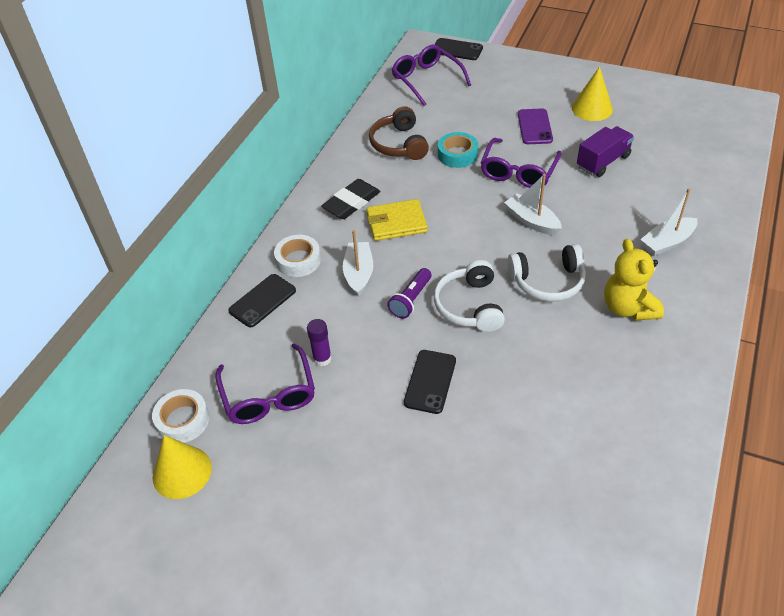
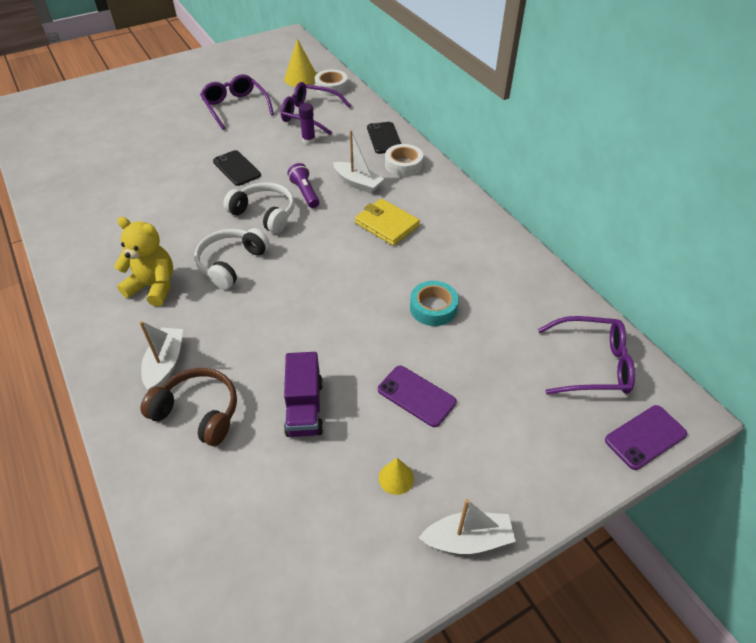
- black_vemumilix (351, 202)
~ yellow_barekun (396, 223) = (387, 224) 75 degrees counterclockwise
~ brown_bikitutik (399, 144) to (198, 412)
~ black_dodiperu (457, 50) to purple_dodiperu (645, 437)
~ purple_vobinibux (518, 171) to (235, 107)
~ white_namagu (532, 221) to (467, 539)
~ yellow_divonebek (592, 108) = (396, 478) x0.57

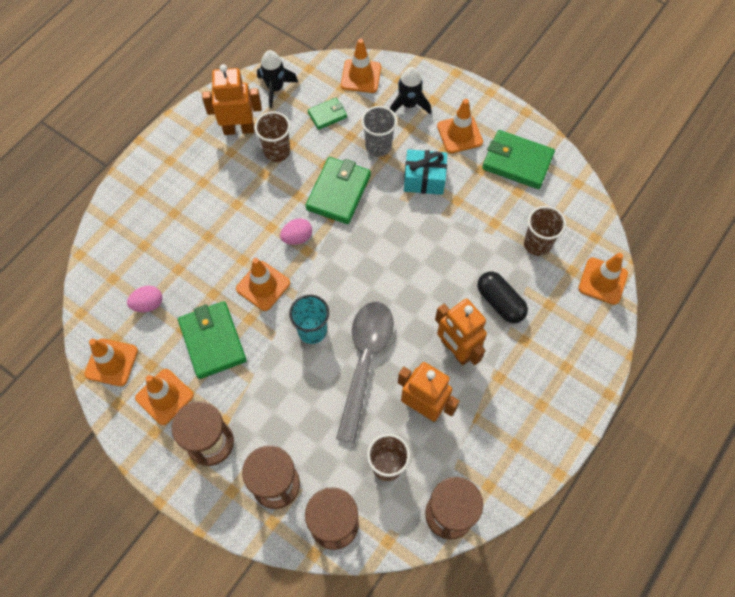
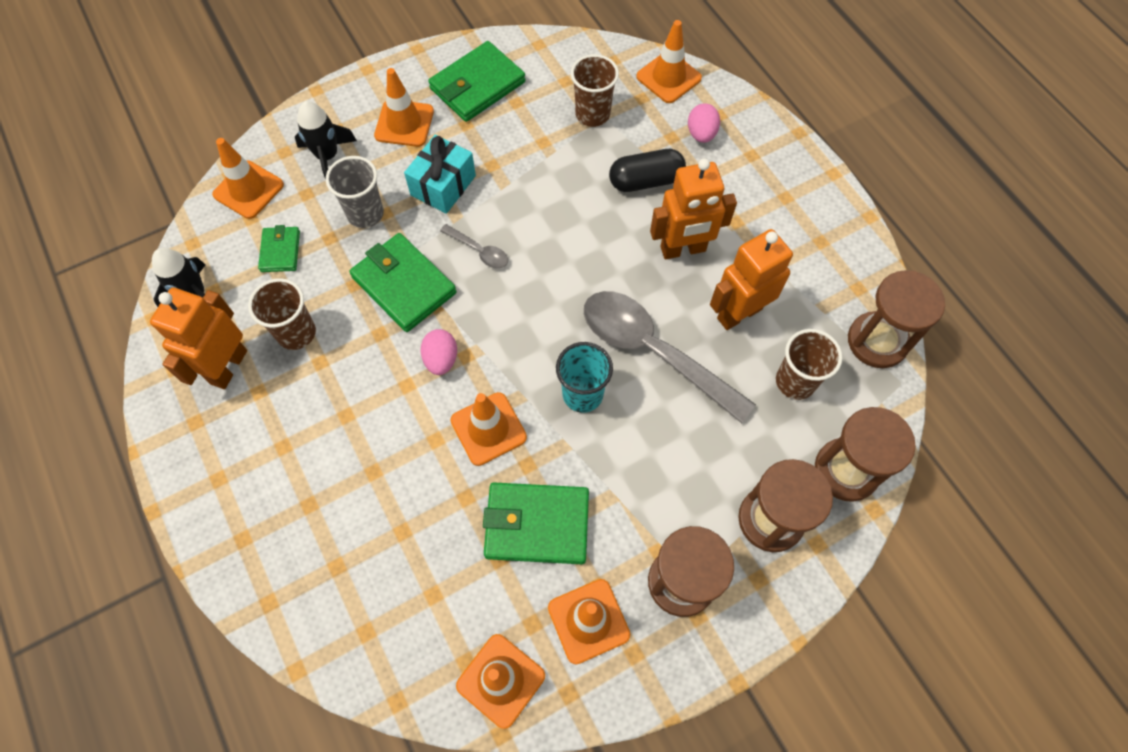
~ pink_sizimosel (148, 304) to (701, 134)
+ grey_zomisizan (479, 251)

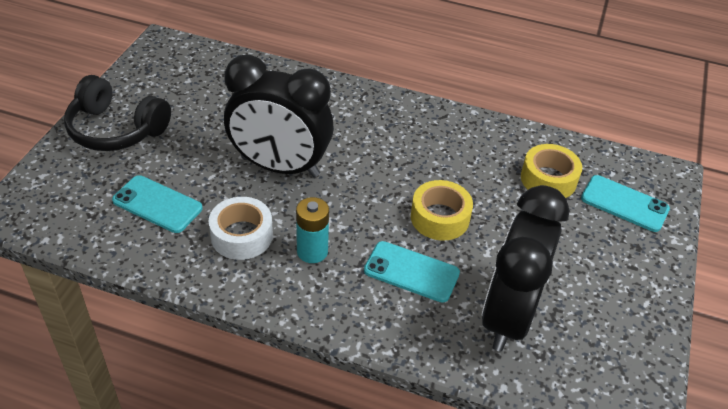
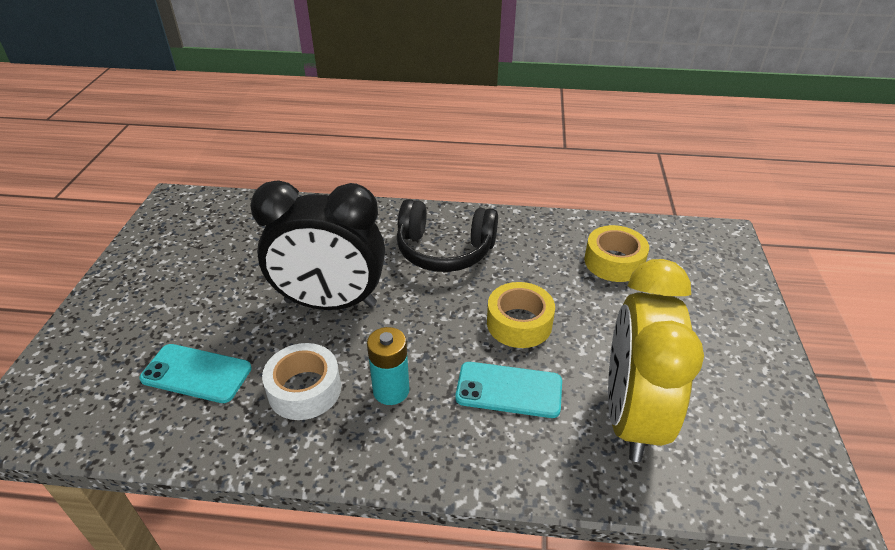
~ black_bikitutik (116, 129) to (444, 250)
~ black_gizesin (508, 315) to yellow_gizesin (631, 417)
- turquoise_dodiperu (624, 204)

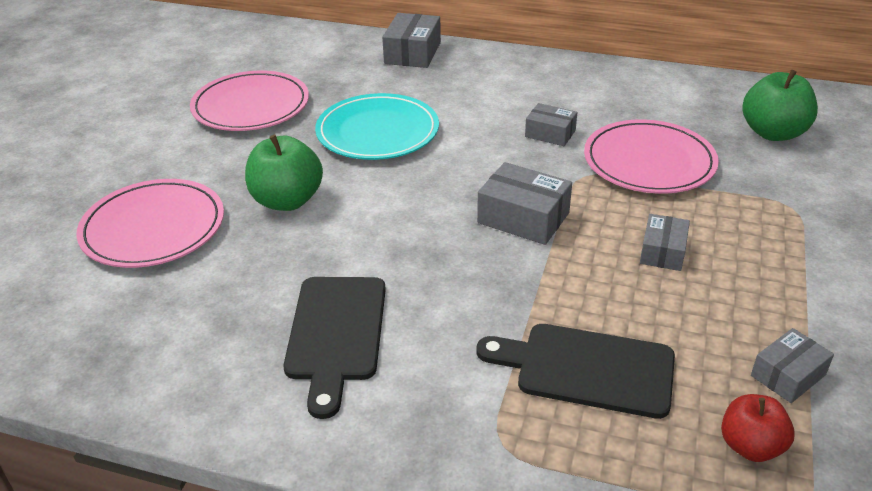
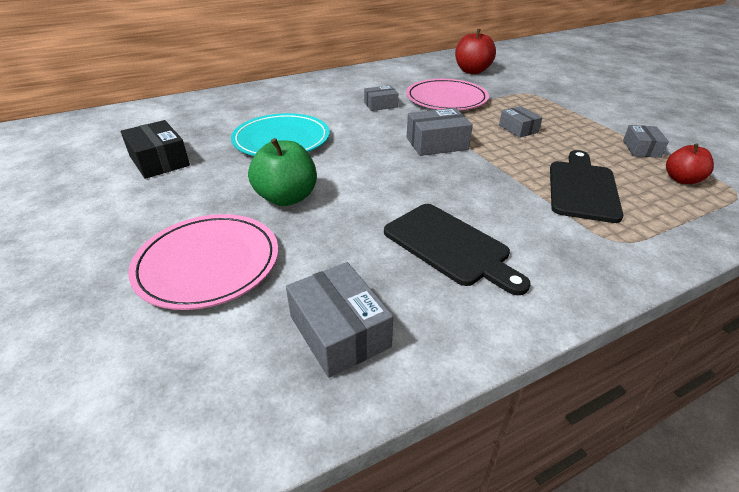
~ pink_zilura (251, 106) to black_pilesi (159, 161)
~ grey_pilesi (412, 53) to (339, 331)
~ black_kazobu (587, 369) = (582, 188) 135 degrees clockwise
~ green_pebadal (773, 133) to red_pebadal (472, 71)

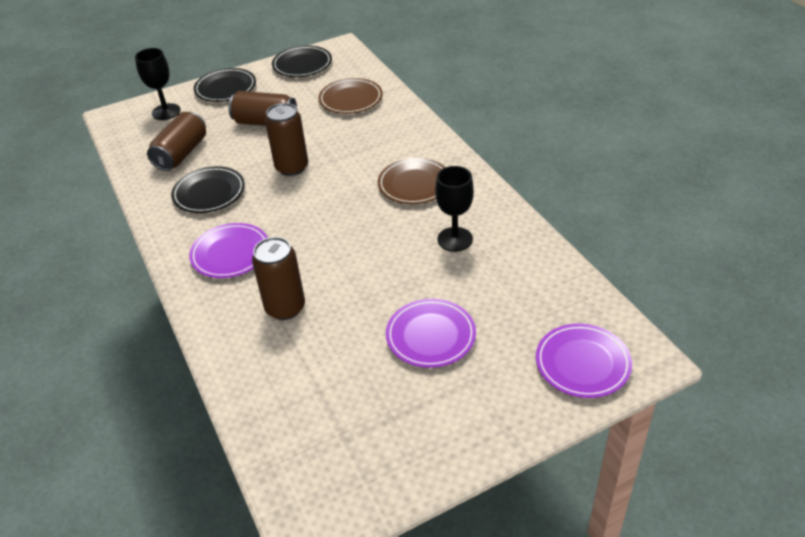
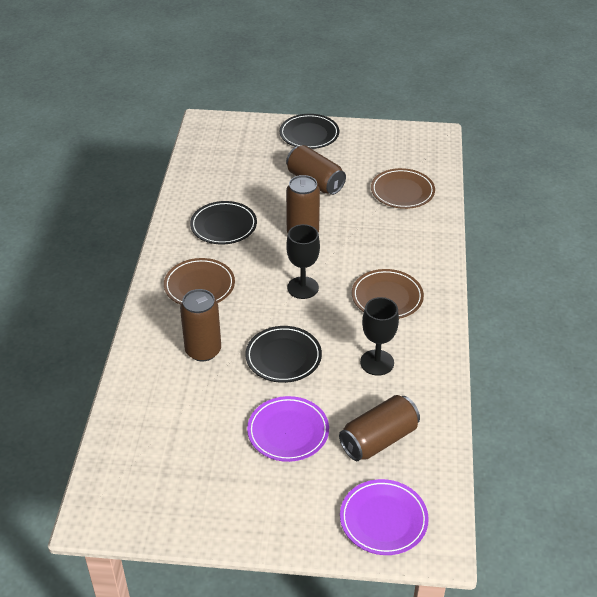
~ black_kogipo (166, 112) to (303, 288)
~ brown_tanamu (181, 154) to (379, 439)
~ purple_zilura (230, 254) to brown_zilura (199, 286)
~ black_zilura (302, 65) to (283, 357)

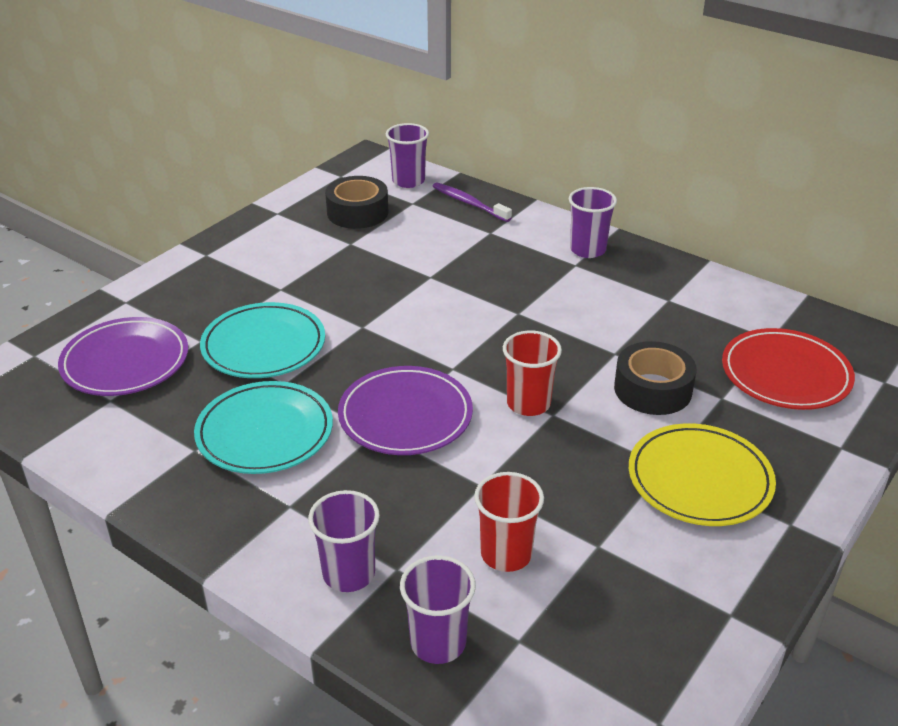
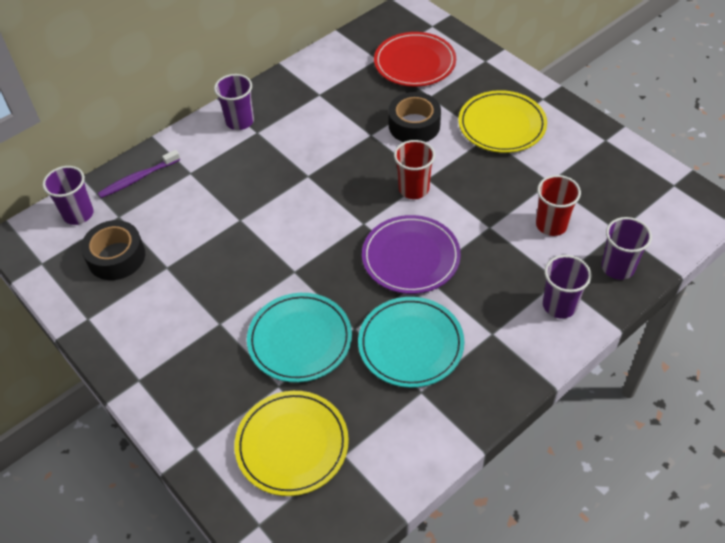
~ purple_zilura (125, 362) to yellow_zilura (292, 445)

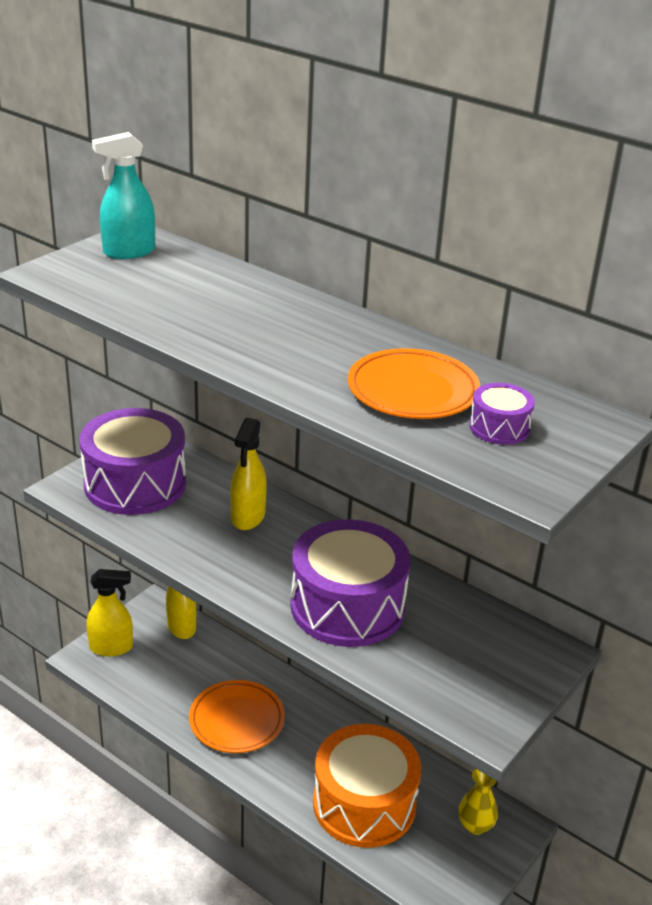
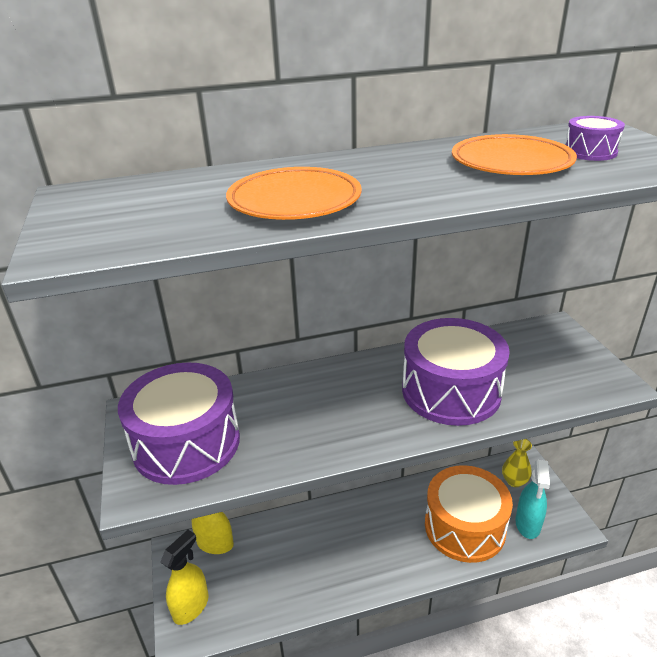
~ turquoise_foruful (128, 252) to (528, 524)
~ orange_zilura (236, 720) to (294, 201)
- yellow_foruful (248, 517)

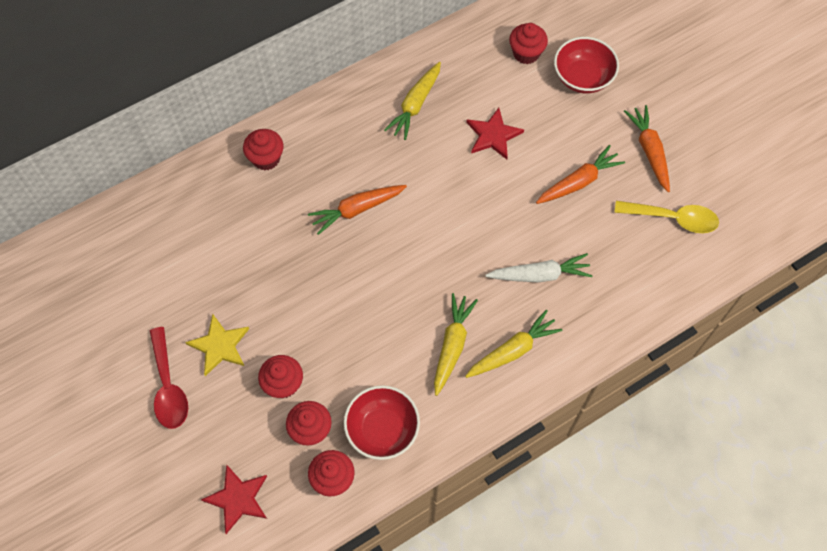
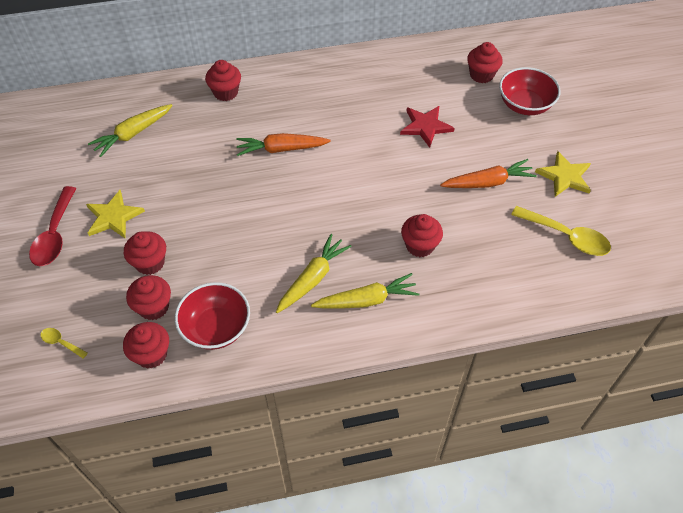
~ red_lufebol (238, 498) to yellow_zomisizan (61, 342)
~ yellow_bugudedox (415, 105) to (133, 134)
~ white_bugudedox (540, 275) to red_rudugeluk (420, 245)
~ orange_bugudedox (649, 151) to yellow_lufebol (564, 176)

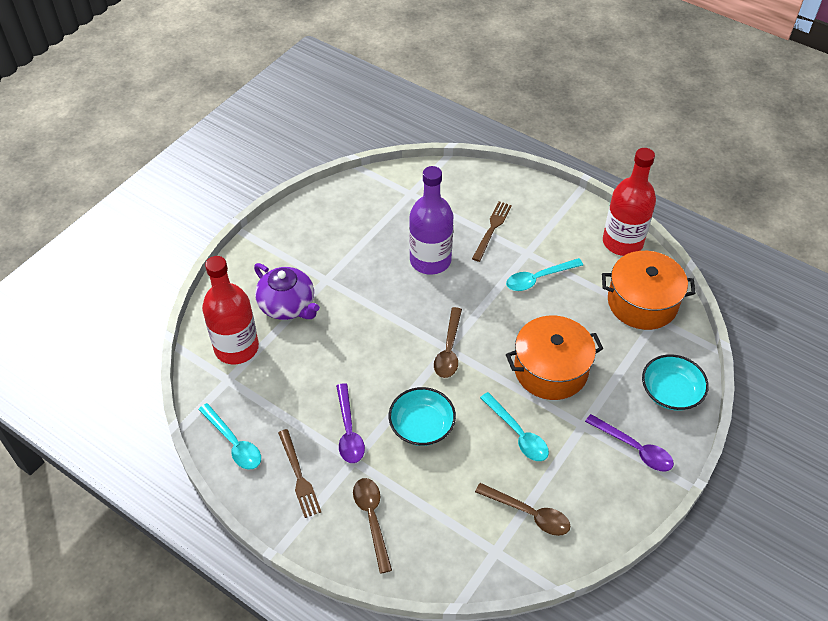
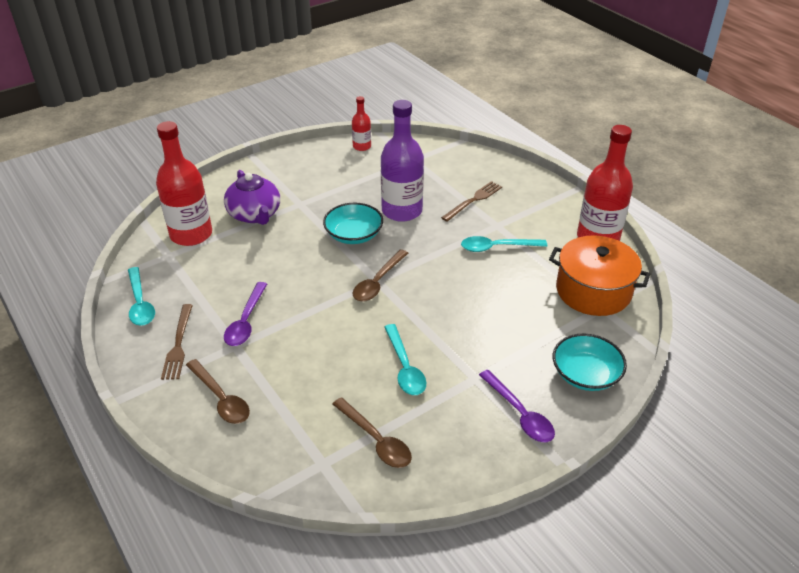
~ brown_zomisizan (372, 519) = (221, 399) 135 degrees clockwise
~ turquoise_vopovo (422, 426) to (353, 235)
- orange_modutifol (550, 370)
+ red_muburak (362, 146)

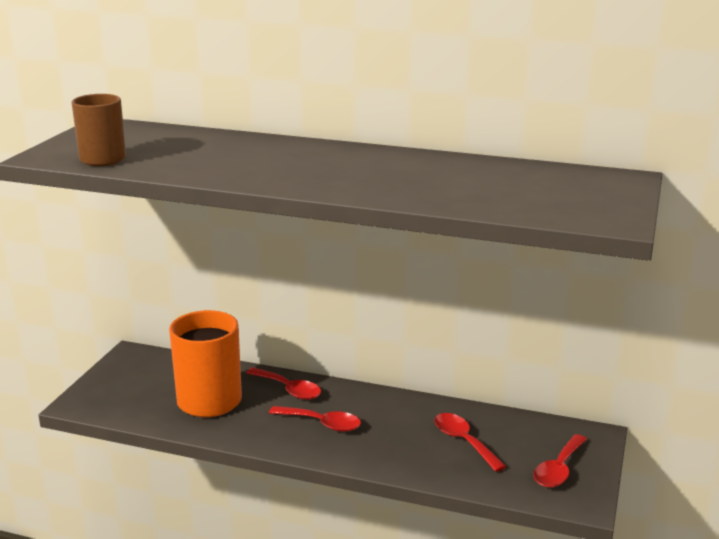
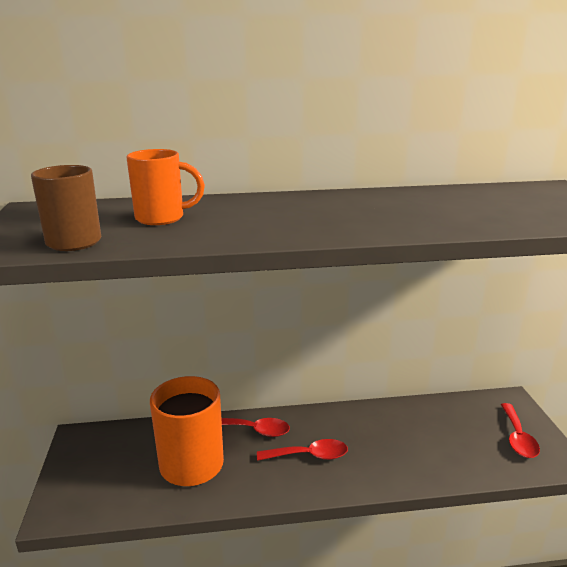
- red_zomisizan (463, 441)
+ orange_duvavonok (162, 218)

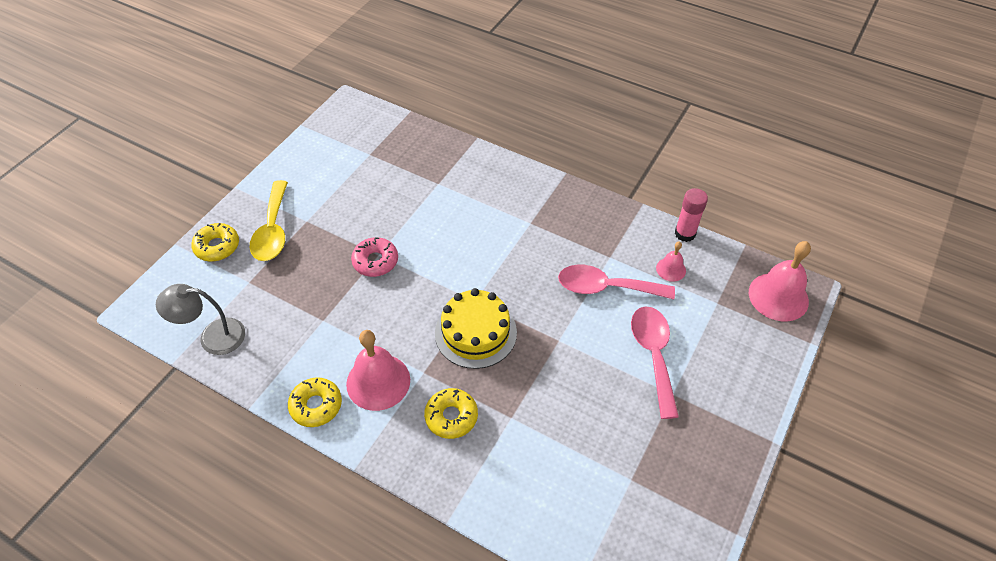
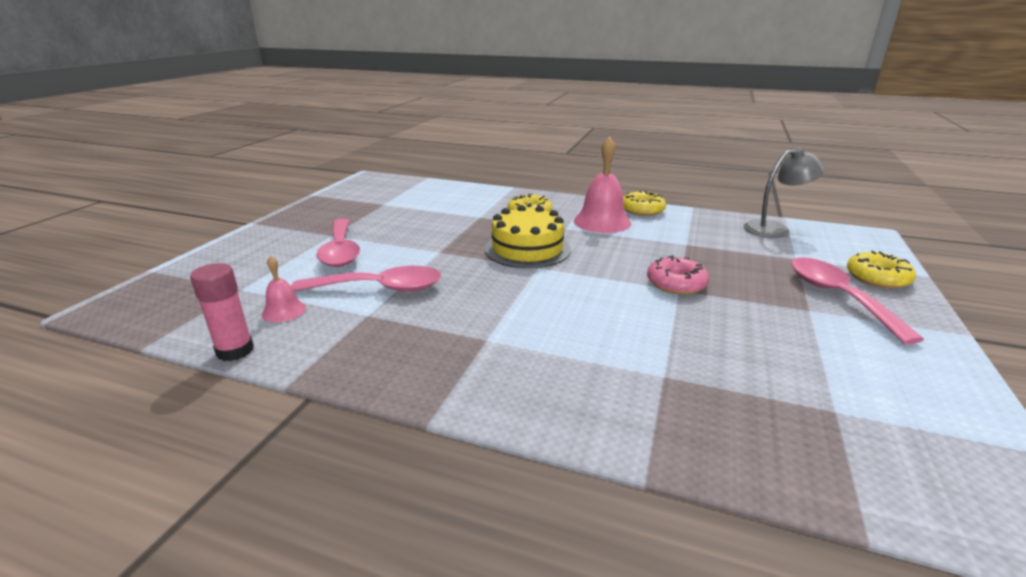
~ yellow_zomisizan (273, 230) to pink_zomisizan (837, 297)
- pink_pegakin (778, 296)

